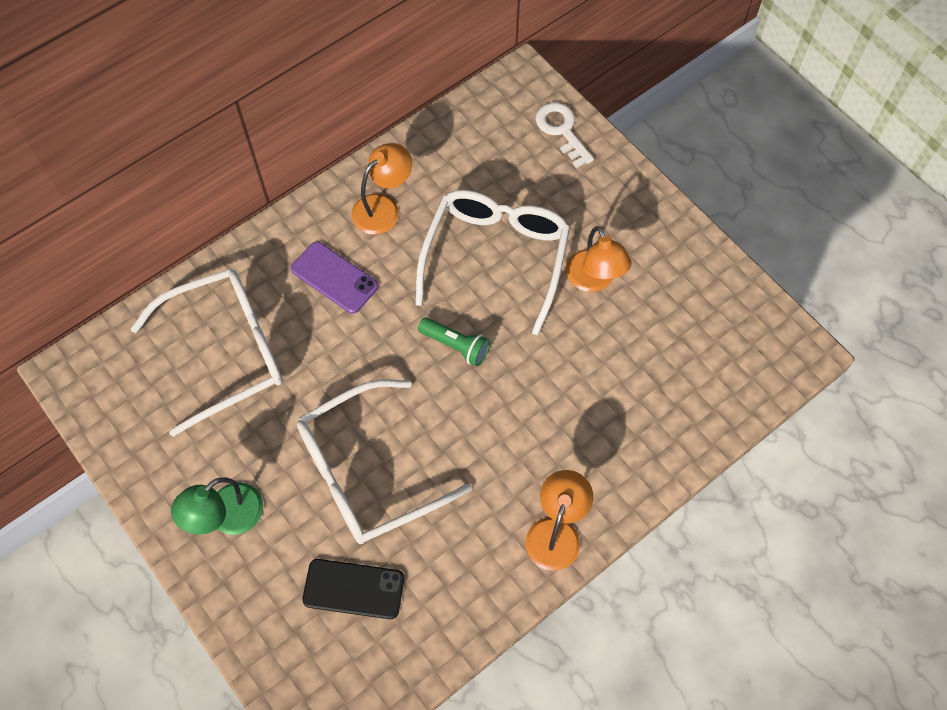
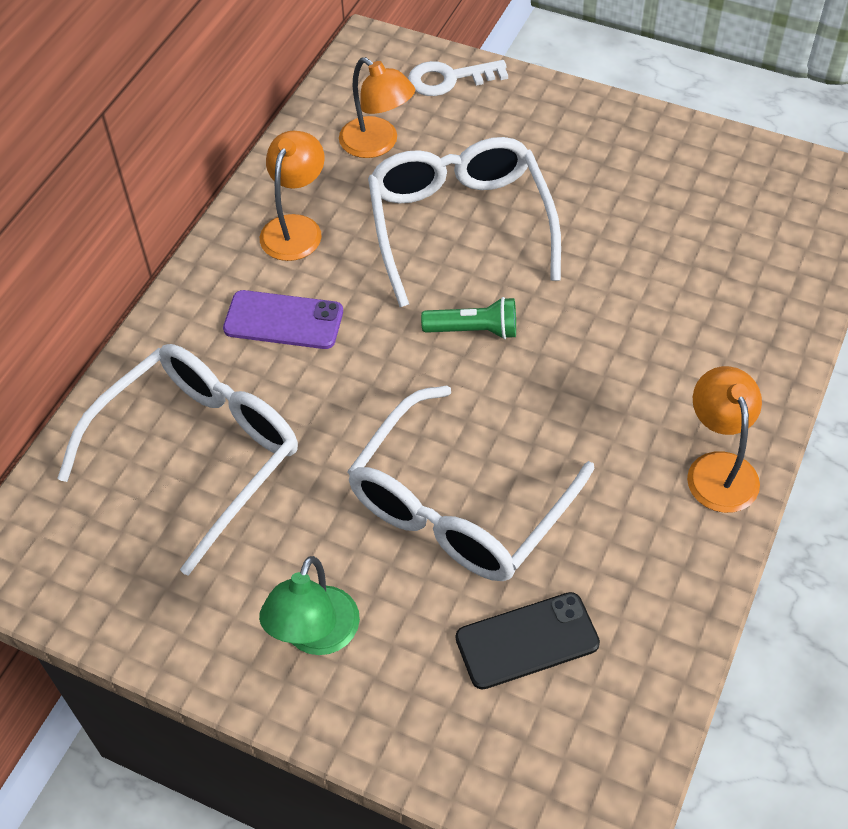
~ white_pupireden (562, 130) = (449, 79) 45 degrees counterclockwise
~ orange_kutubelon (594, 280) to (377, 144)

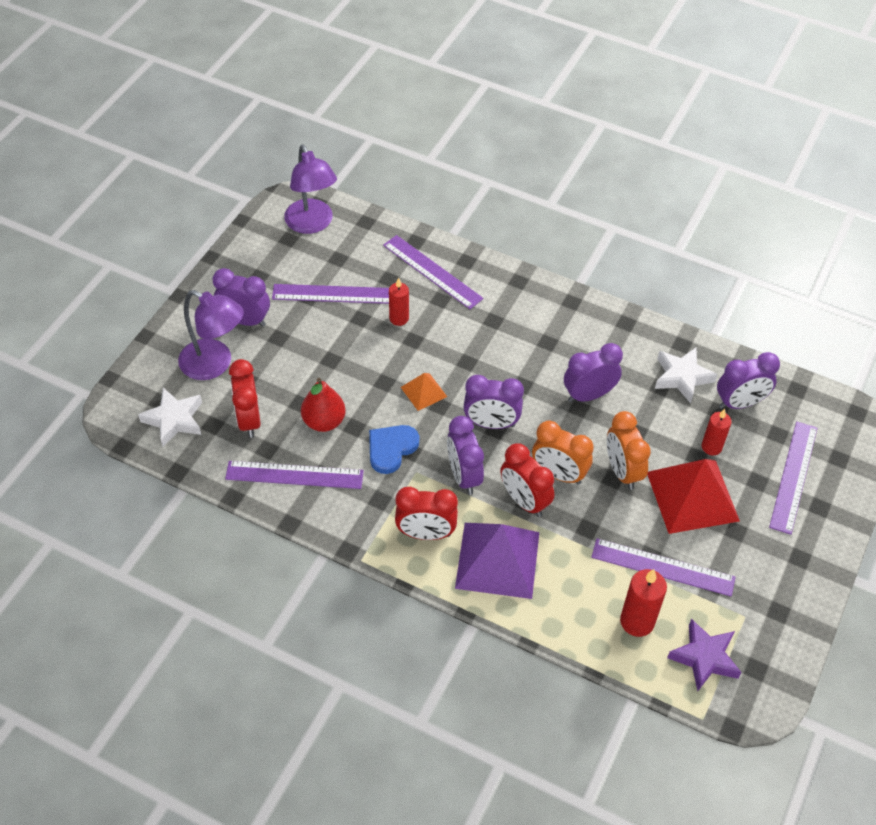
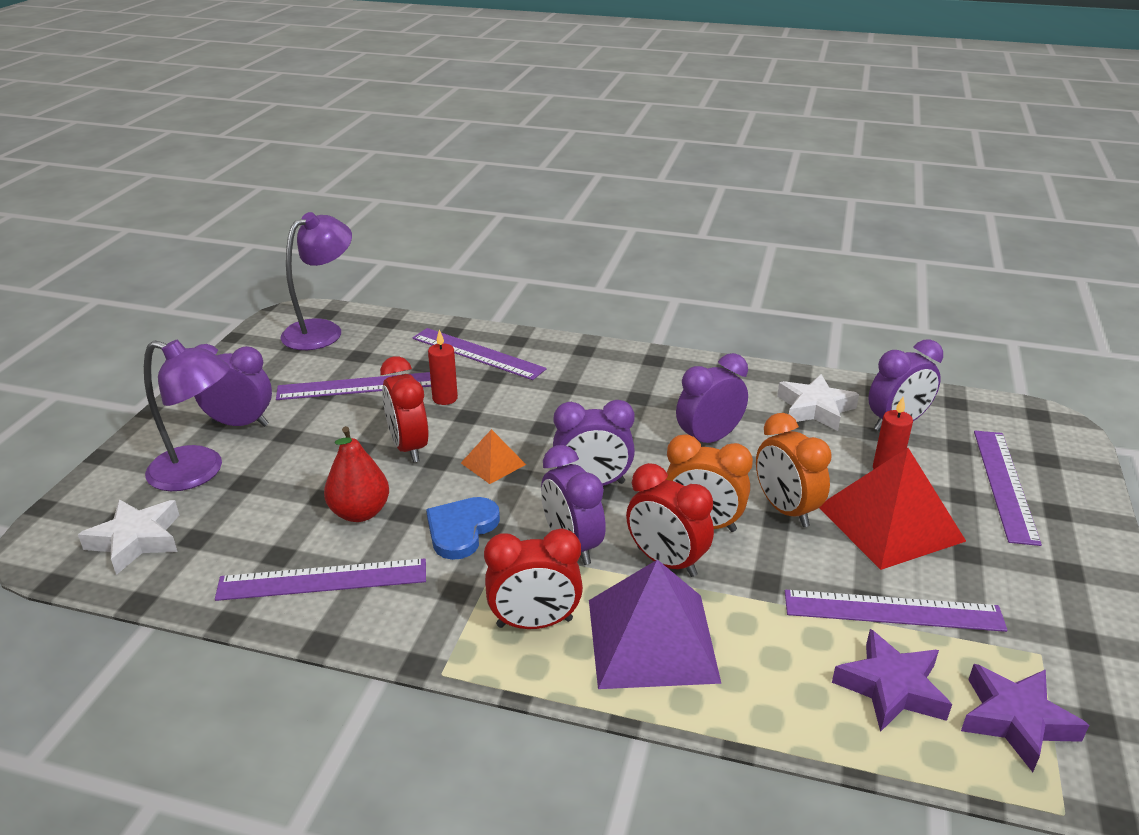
~ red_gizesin (249, 420) to (408, 447)
~ purple_kutubelon (312, 224) = (322, 330) 105 degrees counterclockwise
~ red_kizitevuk (637, 621) to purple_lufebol (891, 688)

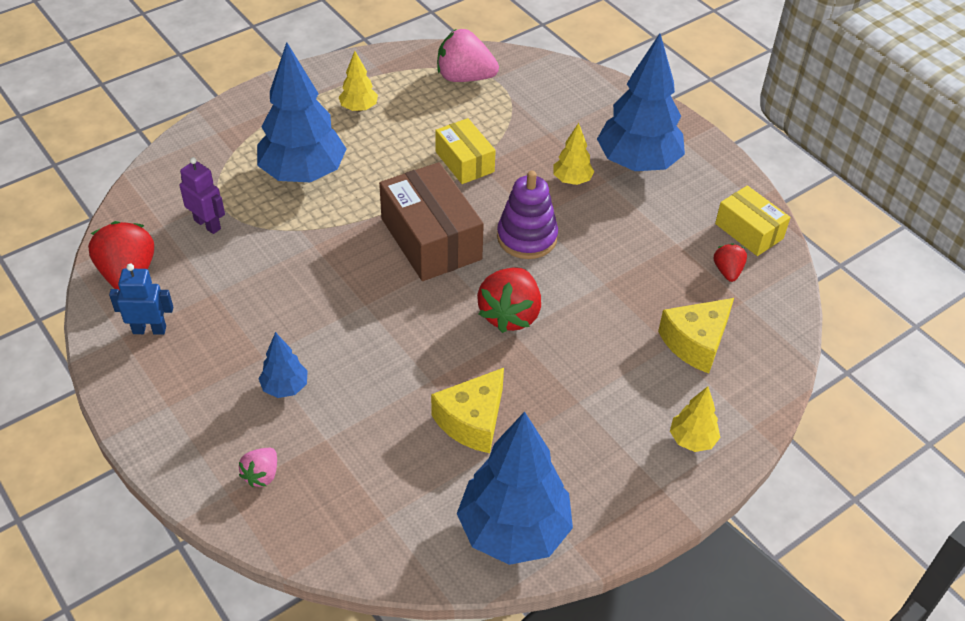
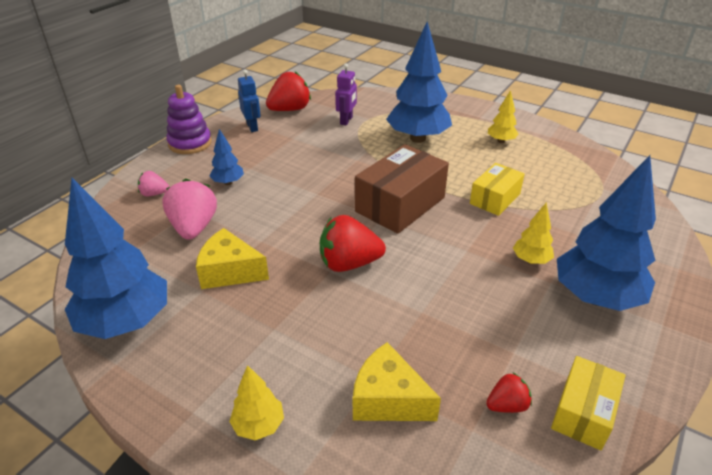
~ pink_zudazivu (464, 77) to (194, 227)
~ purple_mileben (527, 237) to (190, 143)

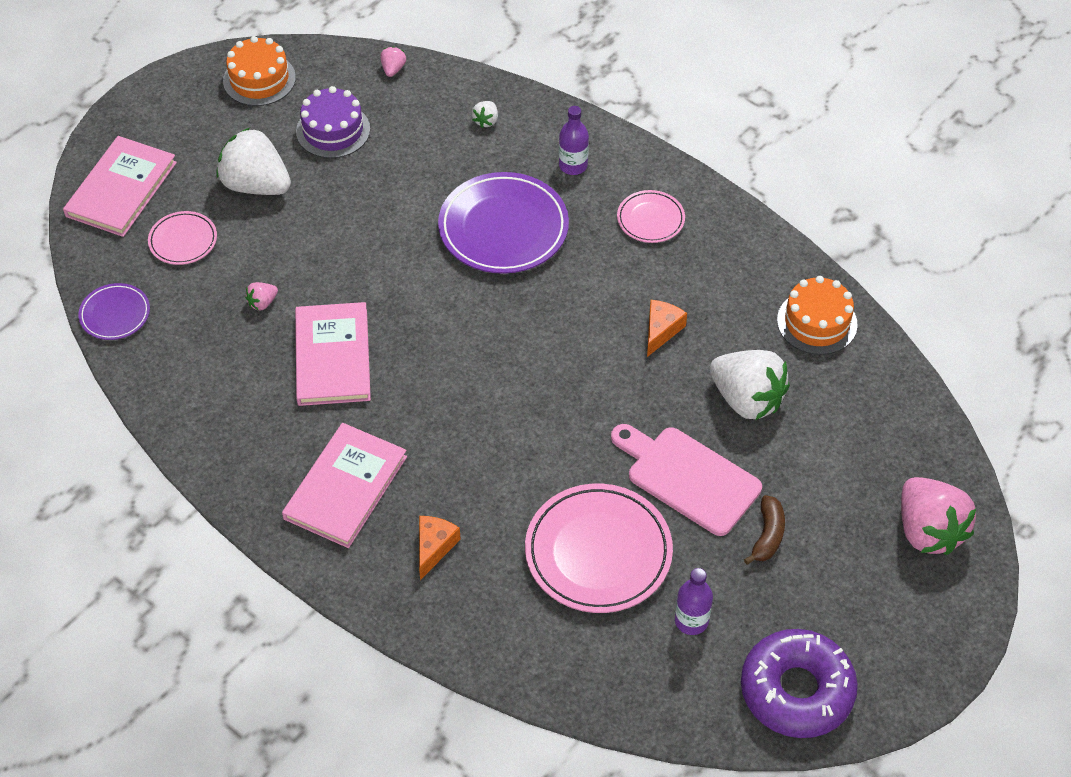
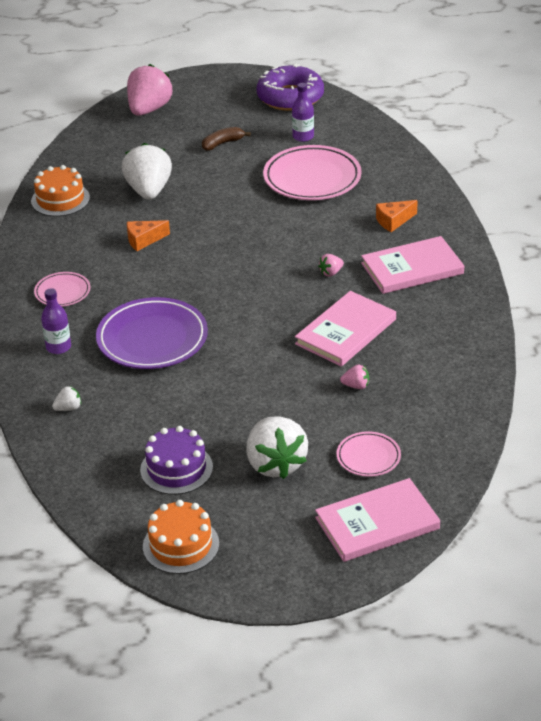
- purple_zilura (115, 314)
~ pink_zudazivu (393, 69) to (331, 273)
- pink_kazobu (688, 478)

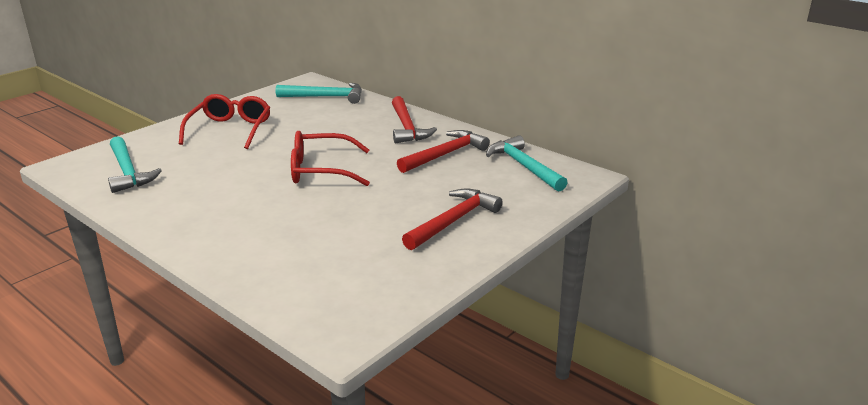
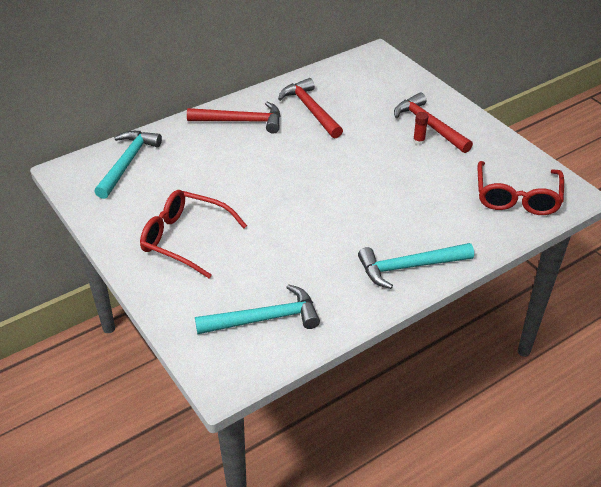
~ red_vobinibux (321, 170) to (517, 197)
~ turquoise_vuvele (523, 166) to (408, 267)
+ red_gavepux (419, 141)

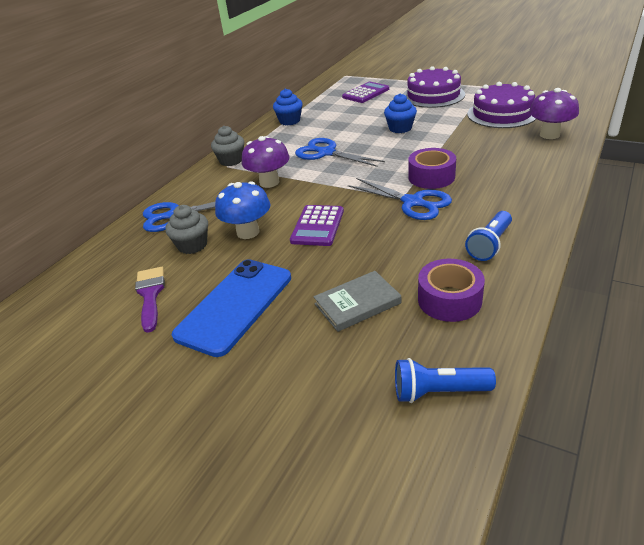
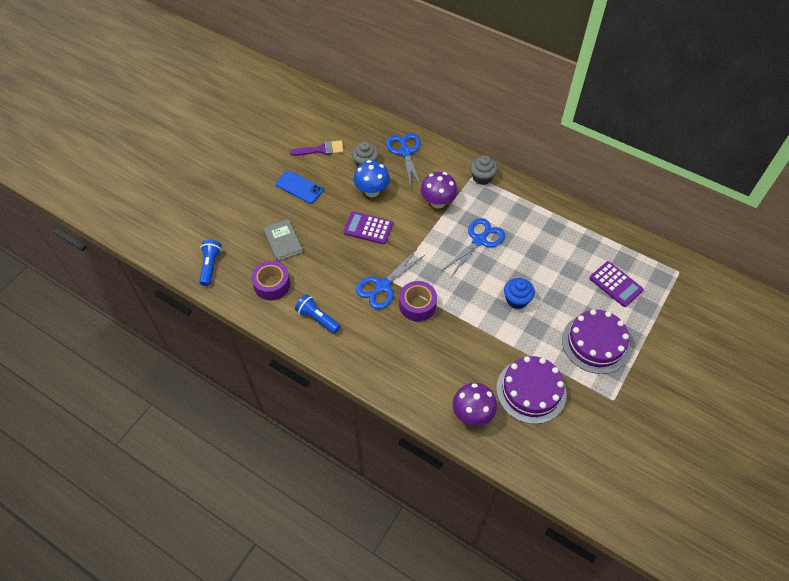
~ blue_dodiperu (235, 306) = (299, 187) x0.64
- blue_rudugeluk (289, 121)

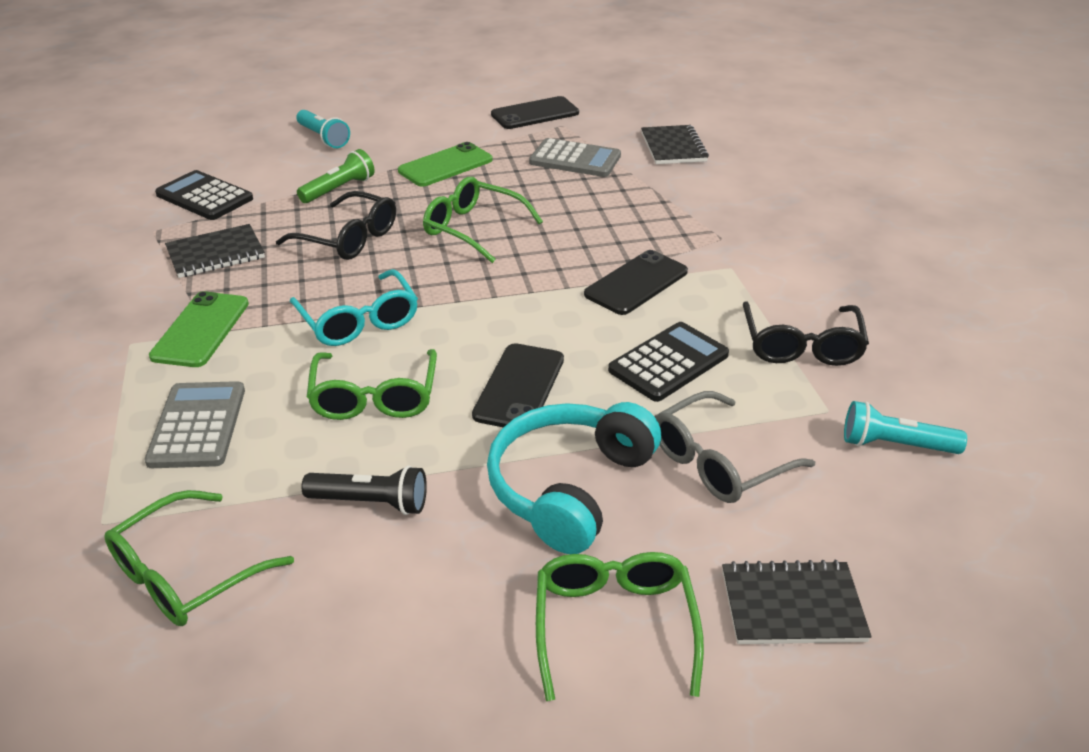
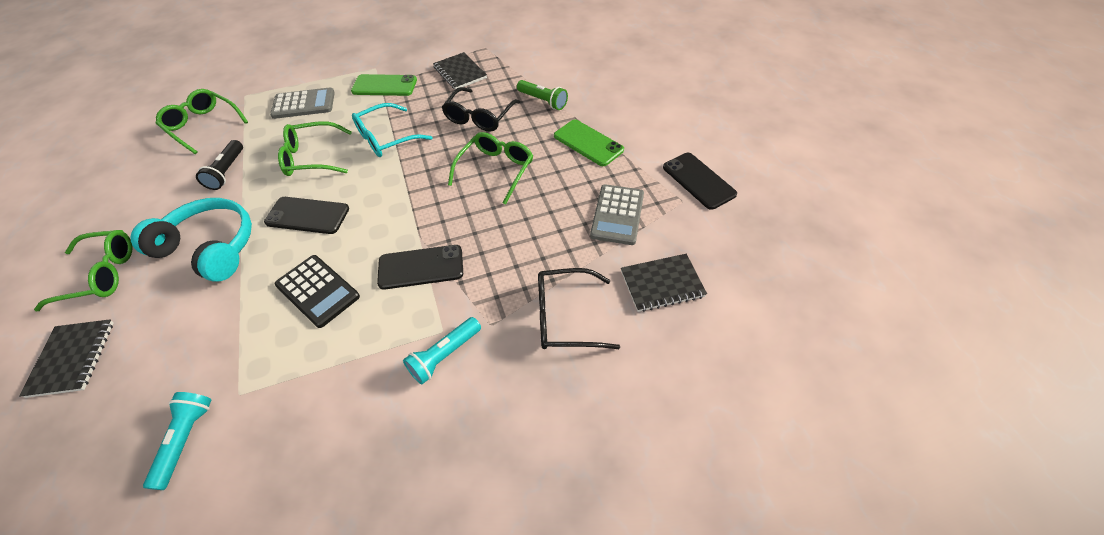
- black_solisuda (204, 197)
~ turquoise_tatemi (323, 138) to (444, 355)
~ black_dodiperu (636, 283) = (421, 267) 45 degrees counterclockwise
- grey_vobinibux (719, 462)
~ black_vobinibux (801, 345) to (565, 316)

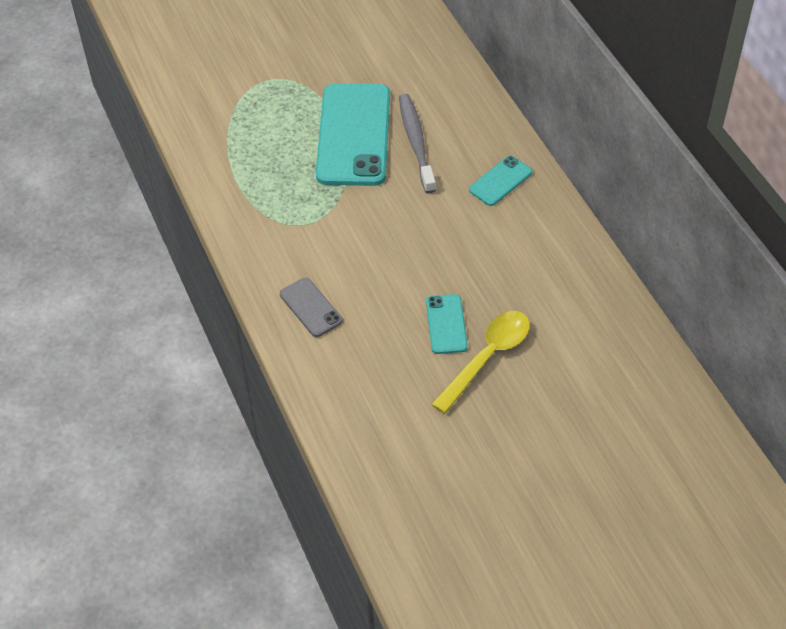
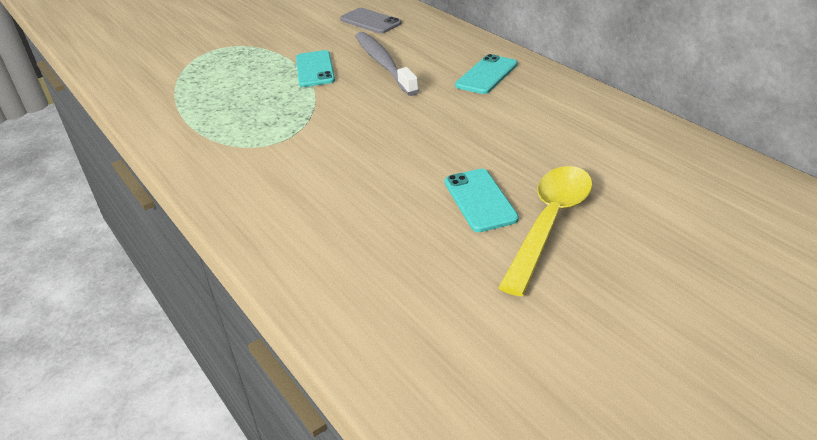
~ grey_dodiperu (311, 307) to (370, 21)
~ turquoise_dodiperu (354, 135) = (315, 69) x0.47

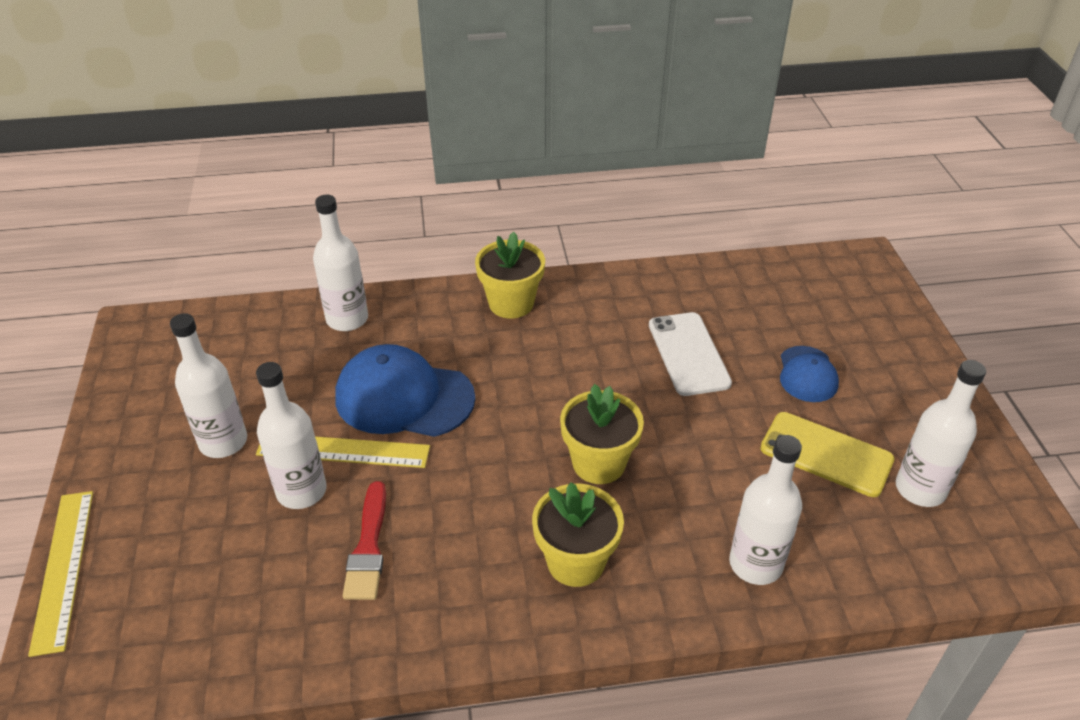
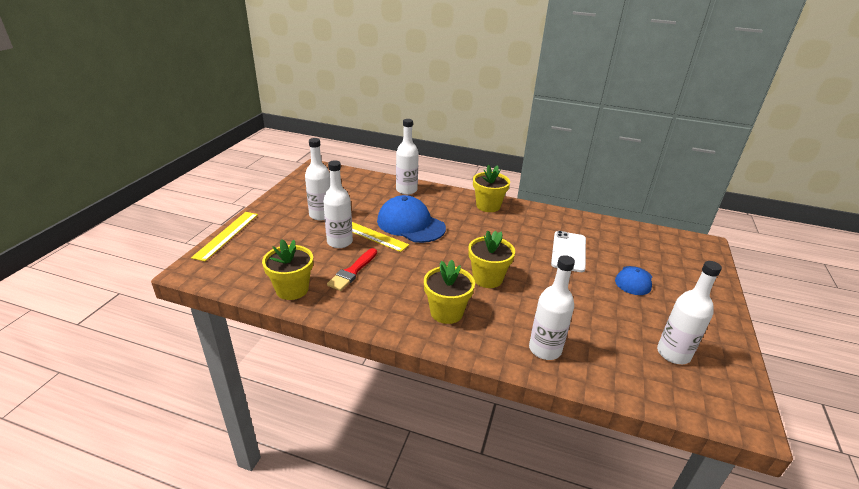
- yellow_dodiperu (826, 454)
+ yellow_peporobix (292, 289)

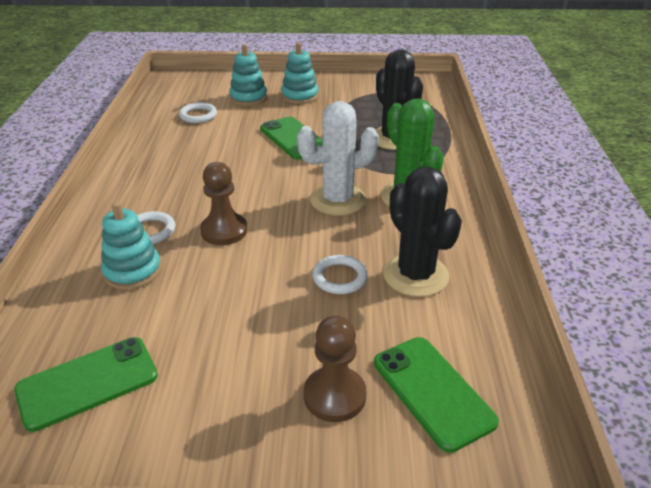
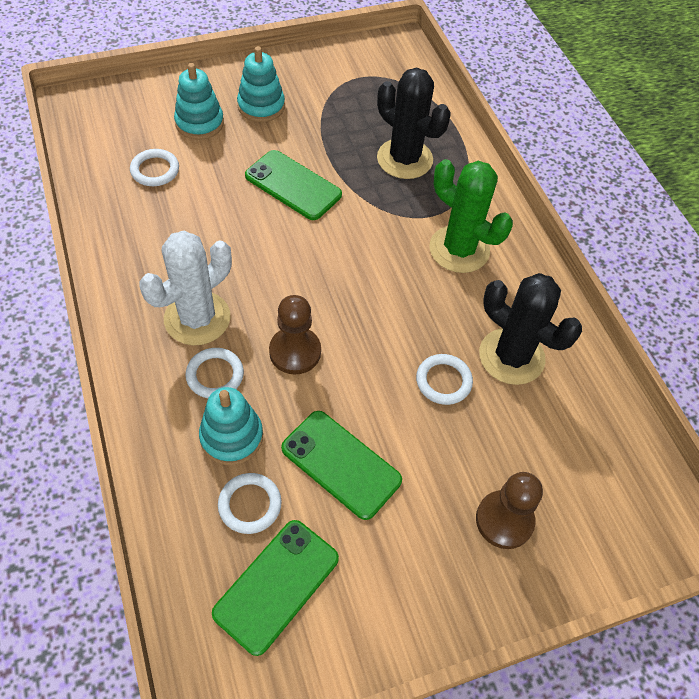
~ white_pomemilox (338, 200) to (197, 318)
~ green_dodiperu (432, 391) to (341, 464)
+ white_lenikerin (250, 505)

